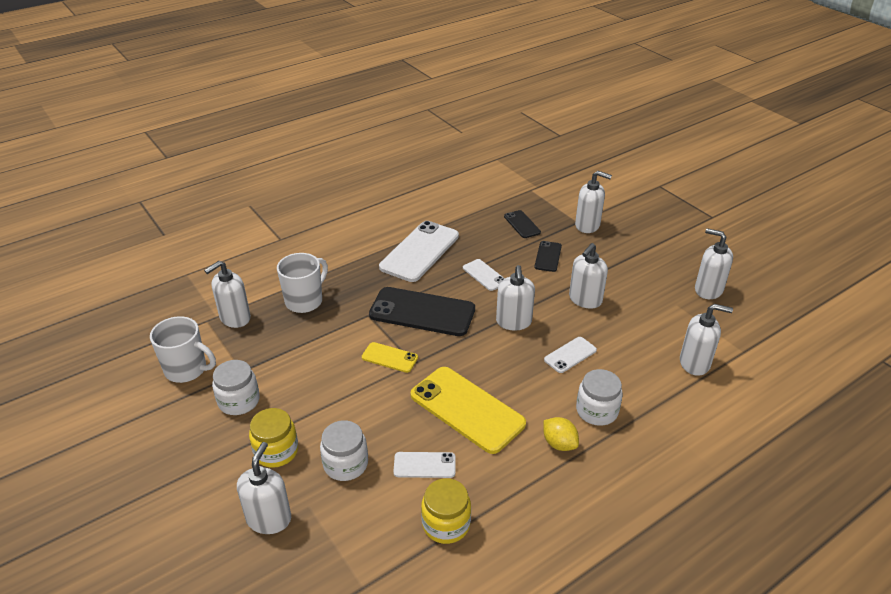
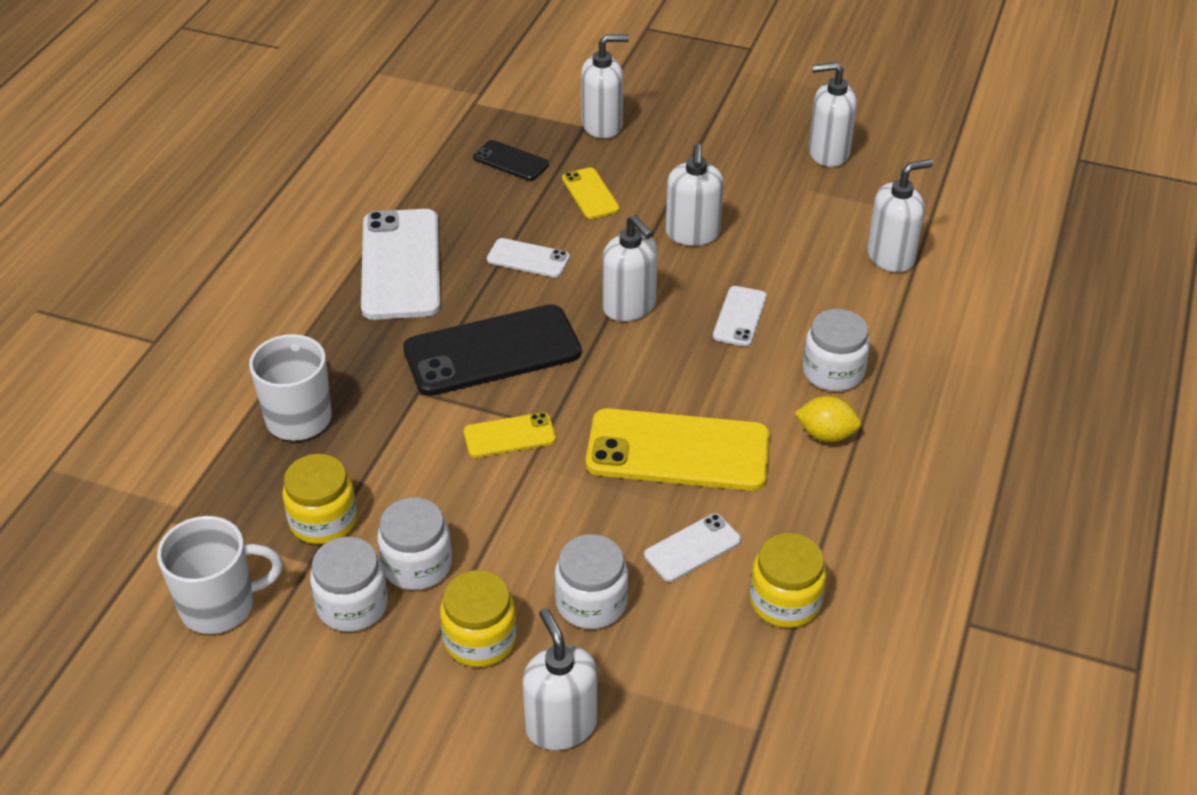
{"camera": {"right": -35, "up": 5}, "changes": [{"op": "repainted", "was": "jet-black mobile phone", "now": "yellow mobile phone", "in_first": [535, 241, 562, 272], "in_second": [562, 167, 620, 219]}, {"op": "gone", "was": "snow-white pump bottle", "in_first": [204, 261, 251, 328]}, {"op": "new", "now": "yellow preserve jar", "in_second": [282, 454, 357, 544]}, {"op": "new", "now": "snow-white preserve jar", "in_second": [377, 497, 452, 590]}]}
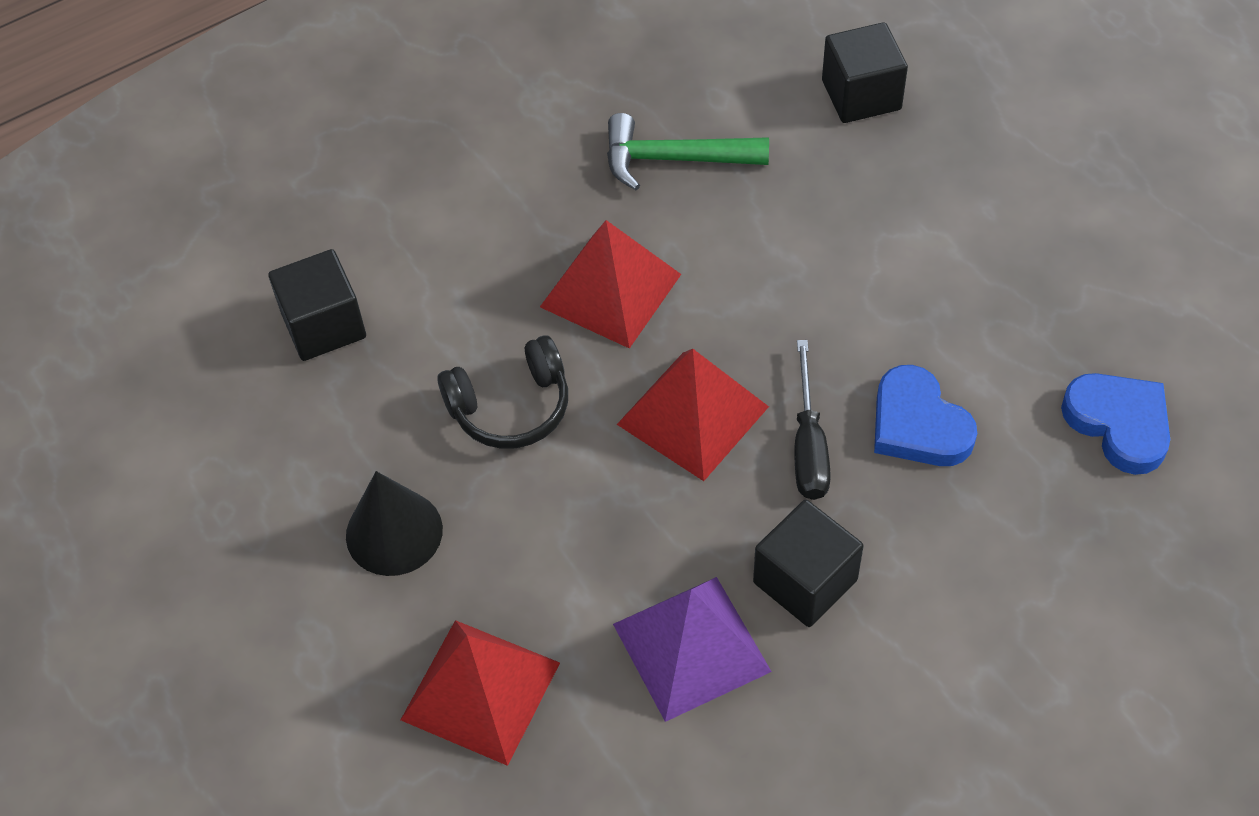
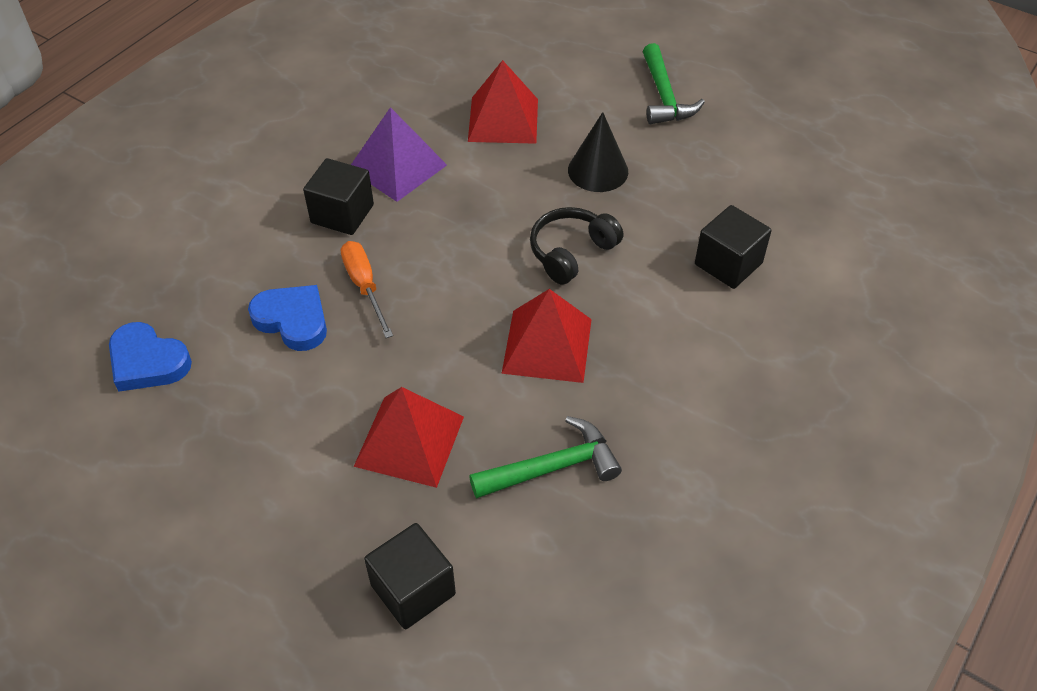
{"camera": {"right": 155, "up": -5}, "changes": [{"op": "repainted", "was": "jet-black flat screwdriver", "now": "orange flat screwdriver", "in_first": [794, 340, 831, 500], "in_second": [341, 241, 393, 338]}, {"op": "shifted", "was": "crimson pyramid", "in_first": [617, 349, 769, 481], "in_second": [354, 387, 464, 488]}, {"op": "new", "now": "emerald hammer", "in_second": [643, 43, 705, 124]}]}
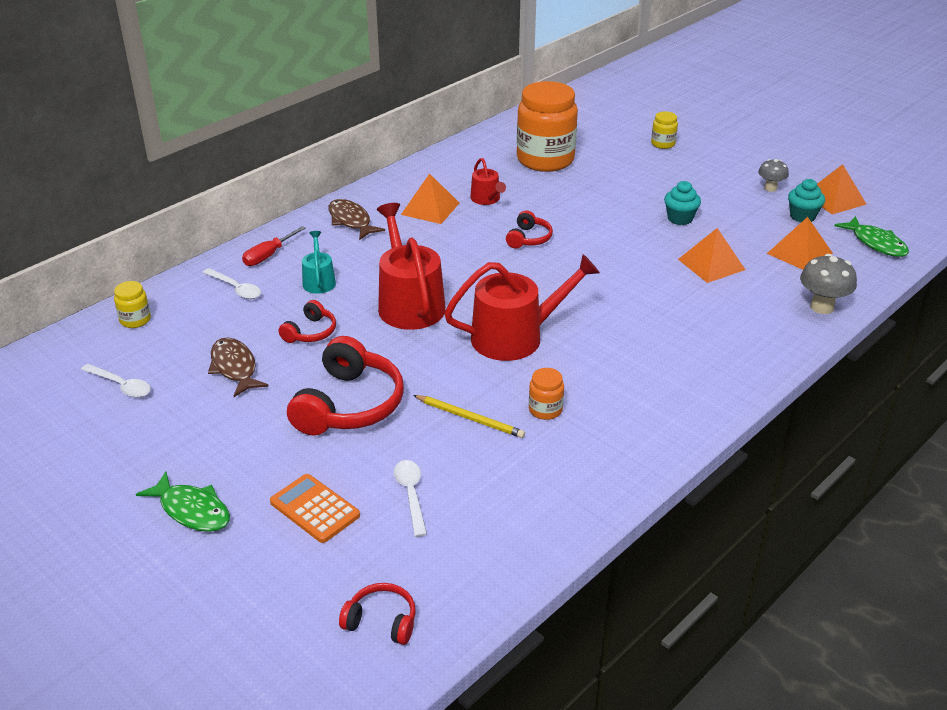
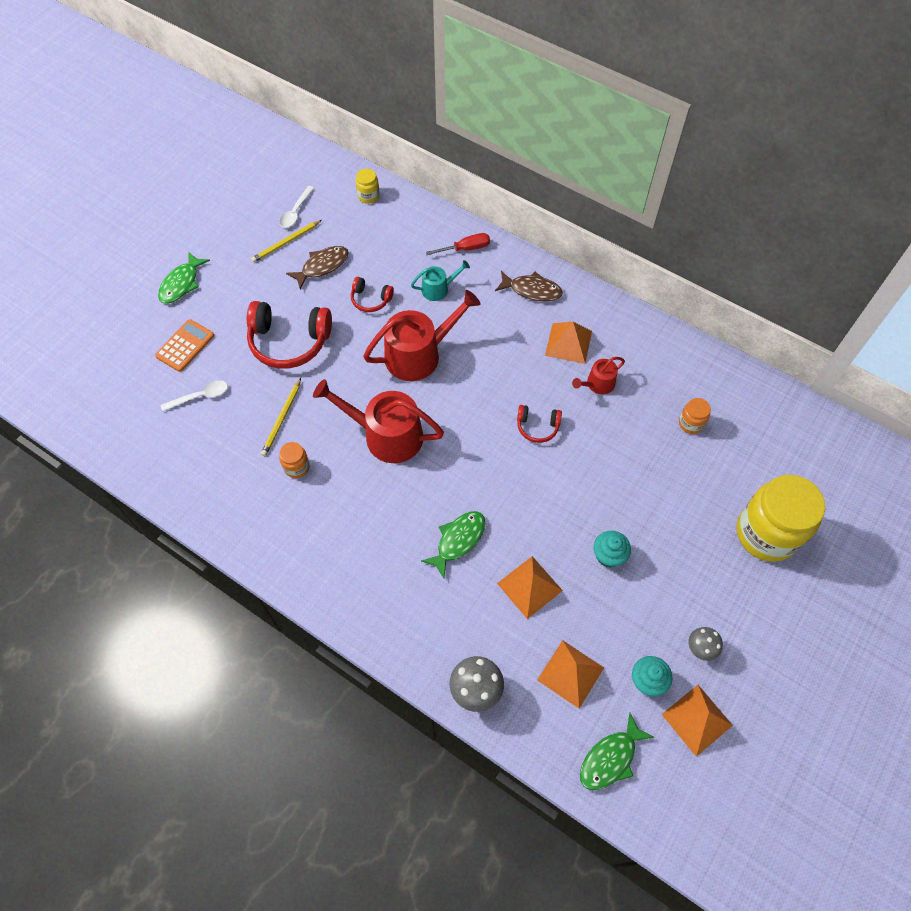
{"camera": {"right": 80, "up": 25}, "changes": [{"op": "scaled", "was": "orange preserve jar", "in_first": [517, 81, 578, 172], "in_second": [679, 398, 711, 434], "ratio": 0.43}, {"op": "scaled", "was": "yellow preserve jar", "in_first": [651, 111, 678, 149], "in_second": [737, 475, 825, 562], "ratio": 2.33}, {"op": "rotated", "was": "dark brown fish figure", "in_first": [328, 199, 385, 240], "in_second": [495, 271, 563, 301], "clockwise": 60}, {"op": "rotated", "was": "crimson flat screwdriver", "in_first": [242, 226, 306, 266], "in_second": [426, 233, 490, 255], "clockwise": 135}, {"op": "rotated", "was": "crimson watering can", "in_first": [444, 254, 600, 361], "in_second": [313, 379, 444, 463], "clockwise": 135}, {"op": "gone", "was": "snow-white teaspoon", "in_first": [202, 268, 261, 299]}, {"op": "gone", "was": "crimson headphones", "in_first": [339, 583, 416, 645]}, {"op": "new", "now": "yellow pencil", "in_second": [251, 220, 322, 263]}, {"op": "new", "now": "emerald fish figure", "in_second": [421, 511, 485, 578]}]}
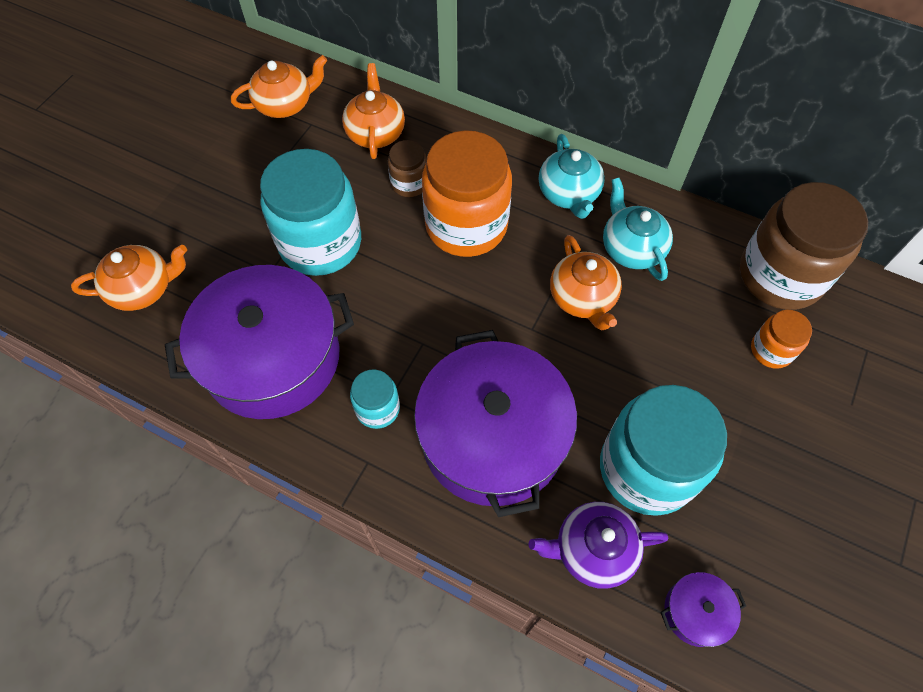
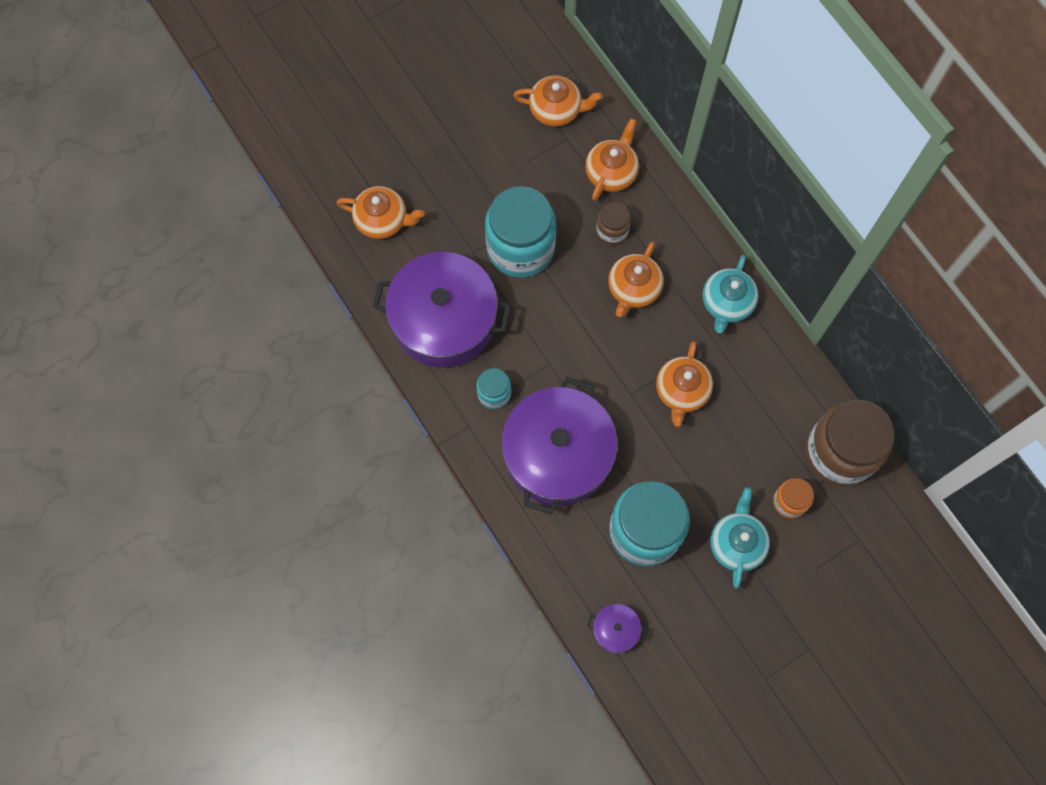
{"camera": {"right": 30, "up": 10}, "changes": [{"op": "swapped", "was": "orange preserve jar", "now": "orange tea pot", "in_first": [422, 130, 512, 257], "in_second": [608, 241, 664, 317]}, {"op": "shifted", "was": "teal tea pot", "in_first": [603, 178, 673, 281], "in_second": [710, 488, 770, 589]}, {"op": "gone", "was": "purple tea pot", "in_first": [528, 502, 669, 589]}]}
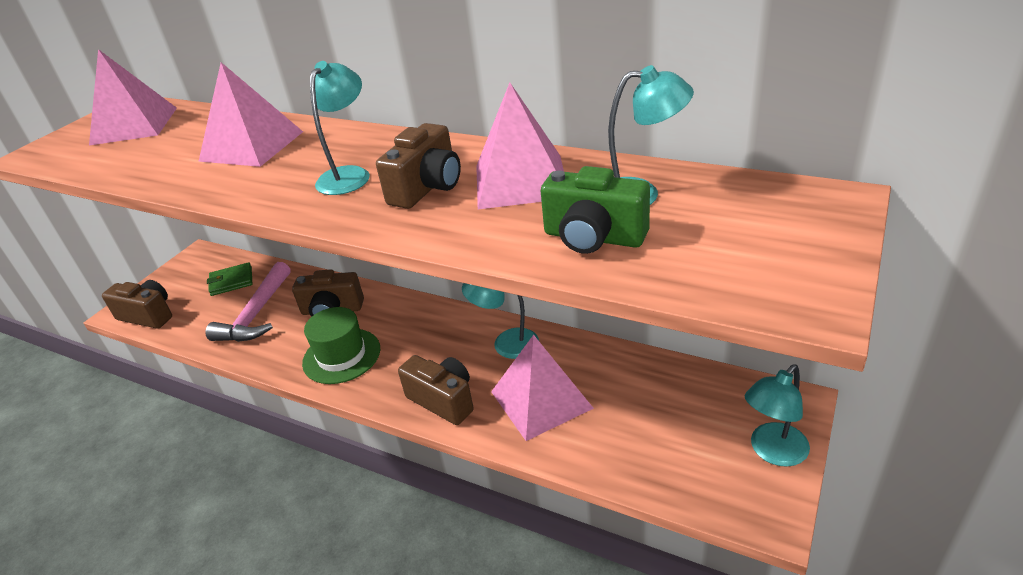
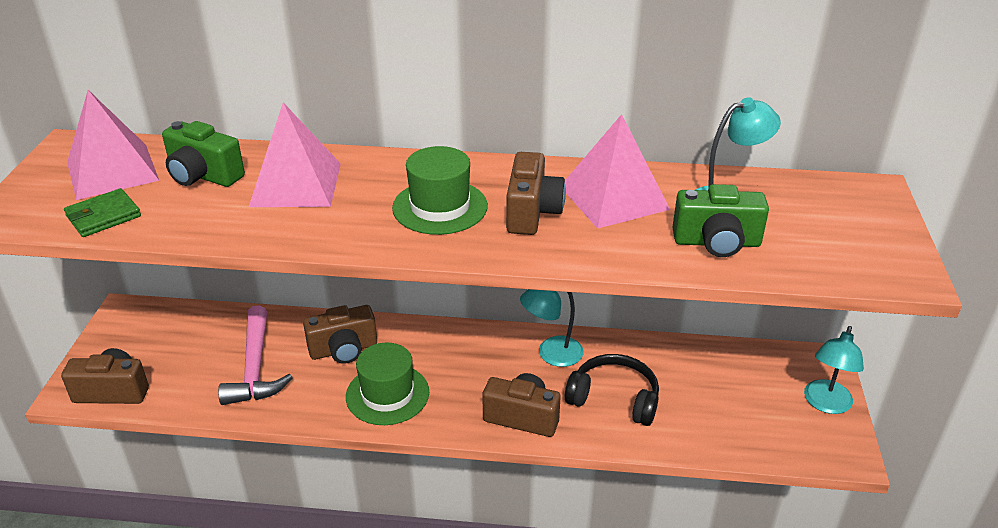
{"camera": {"right": -25, "up": 0}, "changes": [{"op": "swapped", "was": "teal reading lamp", "now": "emerald tall hat", "in_first": [310, 61, 370, 195], "in_second": [392, 146, 488, 235]}, {"op": "shifted", "was": "emerald billfold", "in_first": [207, 262, 252, 296], "in_second": [64, 188, 141, 237]}, {"op": "swapped", "was": "rose-pink pyramid", "now": "jet-black headphones", "in_first": [491, 335, 594, 441], "in_second": [565, 354, 659, 426]}, {"op": "new", "now": "emerald compact camera", "in_second": [162, 121, 245, 187]}]}
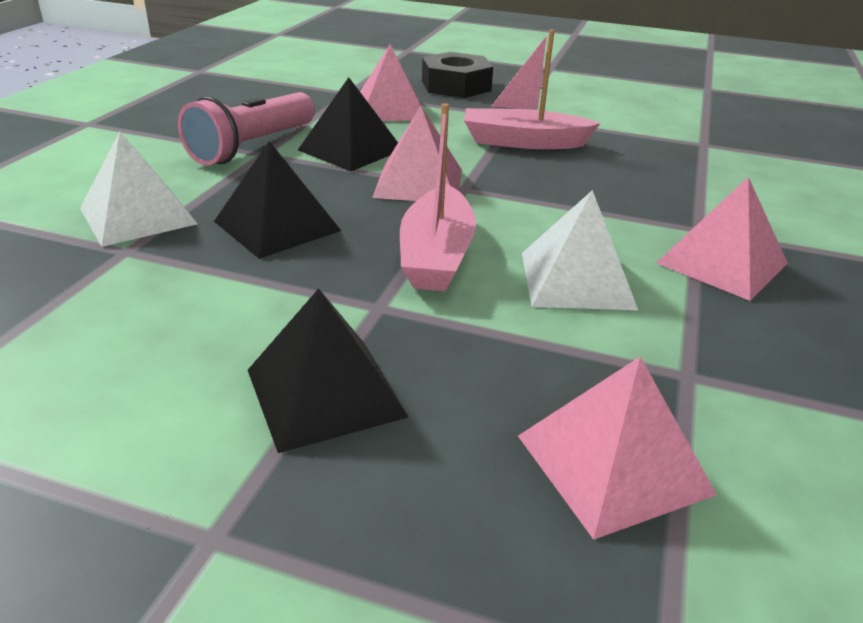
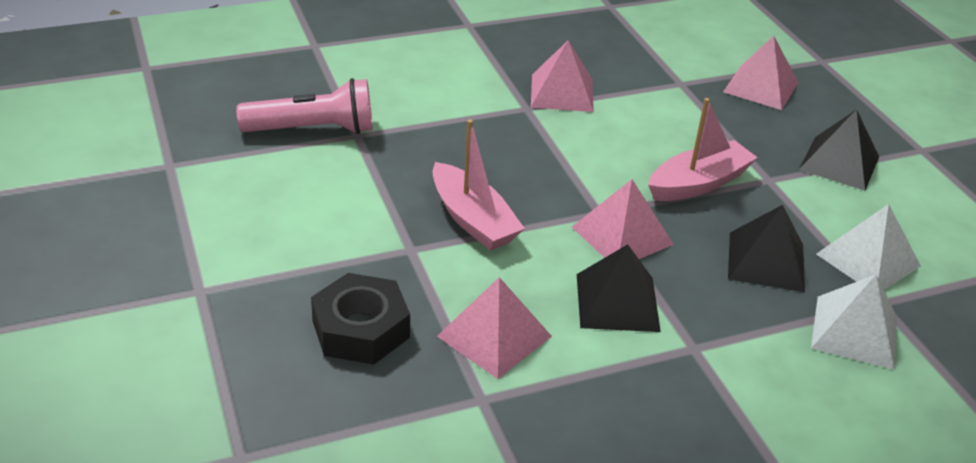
{"camera": {"right": -130, "up": 5}, "changes": [{"op": "shifted", "was": "rose-pink torch", "in_first": [178, 92, 315, 166], "in_second": [236, 78, 373, 134]}, {"op": "shifted", "was": "snow-white pyramid", "in_first": [522, 190, 638, 310], "in_second": [816, 204, 921, 290]}]}
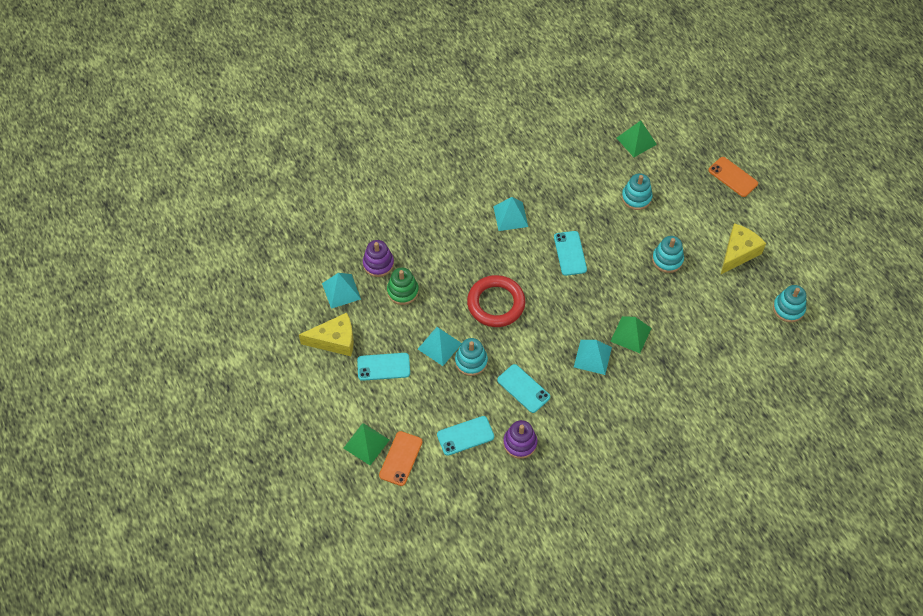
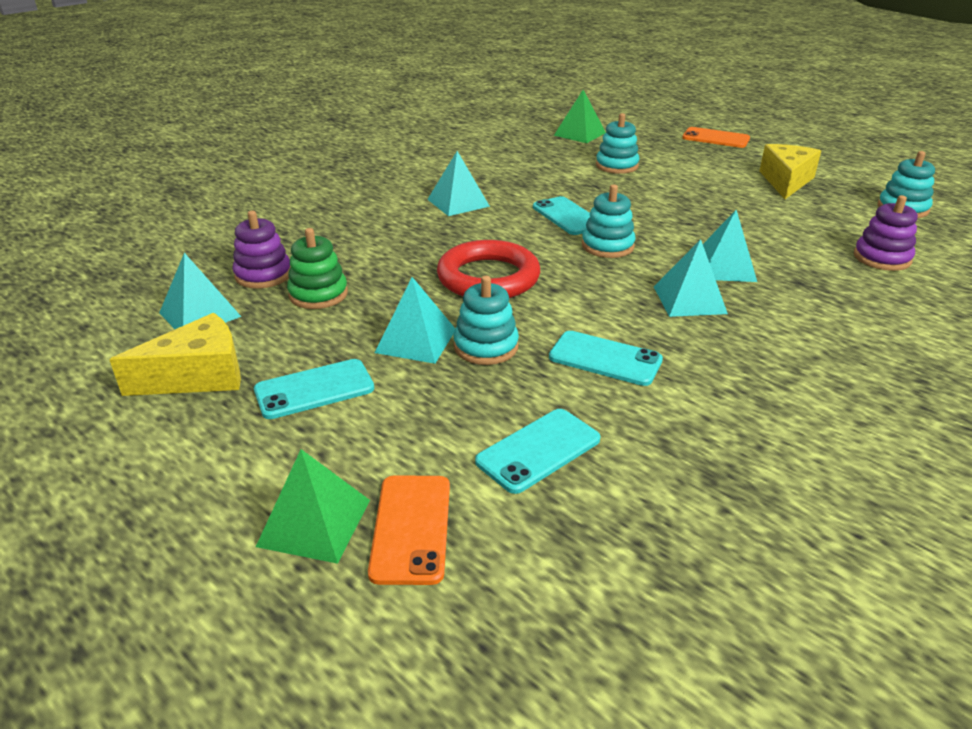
{"camera": {"right": -20, "up": -25}, "changes": [{"op": "shifted", "was": "teal stacking rings", "in_first": [652, 236, 684, 273], "in_second": [582, 185, 635, 258]}, {"op": "repainted", "was": "emerald pyramid", "now": "teal pyramid", "in_first": [610, 316, 651, 353], "in_second": [703, 210, 757, 282]}, {"op": "shifted", "was": "purple stacking rings", "in_first": [503, 420, 537, 459], "in_second": [854, 195, 918, 271]}]}
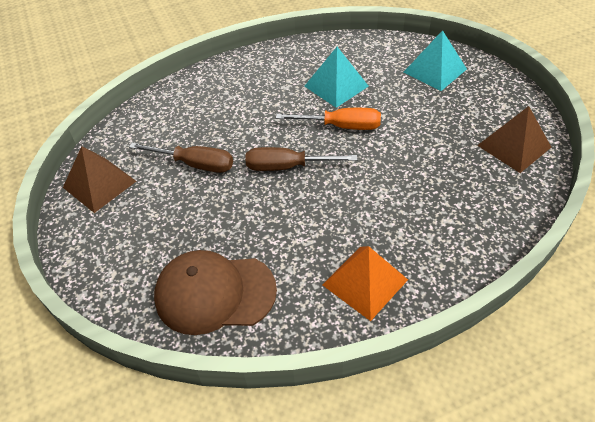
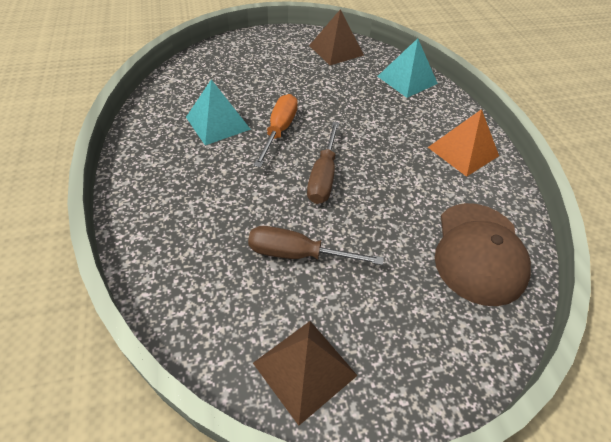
{"camera": {"right": -85, "up": 0}, "changes": [{"op": "shifted", "was": "teal pyramid", "in_first": [404, 30, 467, 91], "in_second": [377, 38, 438, 98]}, {"op": "rotated", "was": "dark brown flat screwdriver", "in_first": [129, 143, 233, 173], "in_second": [248, 226, 384, 265], "clockwise": -105}]}
